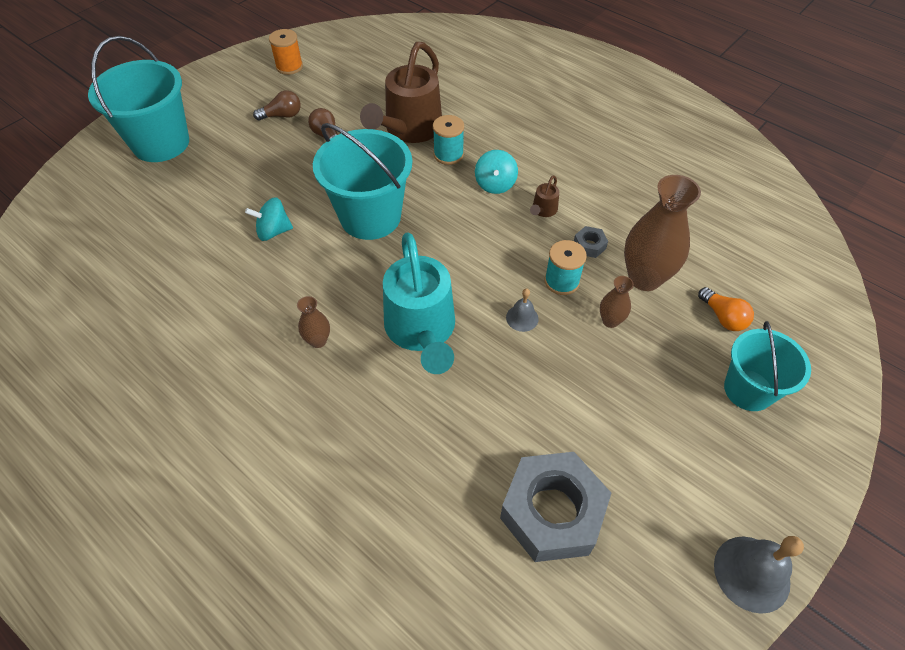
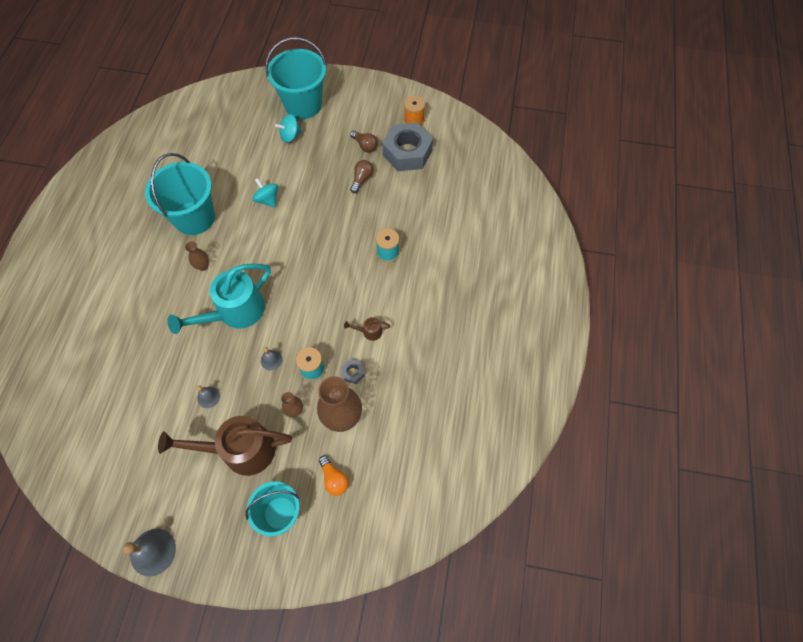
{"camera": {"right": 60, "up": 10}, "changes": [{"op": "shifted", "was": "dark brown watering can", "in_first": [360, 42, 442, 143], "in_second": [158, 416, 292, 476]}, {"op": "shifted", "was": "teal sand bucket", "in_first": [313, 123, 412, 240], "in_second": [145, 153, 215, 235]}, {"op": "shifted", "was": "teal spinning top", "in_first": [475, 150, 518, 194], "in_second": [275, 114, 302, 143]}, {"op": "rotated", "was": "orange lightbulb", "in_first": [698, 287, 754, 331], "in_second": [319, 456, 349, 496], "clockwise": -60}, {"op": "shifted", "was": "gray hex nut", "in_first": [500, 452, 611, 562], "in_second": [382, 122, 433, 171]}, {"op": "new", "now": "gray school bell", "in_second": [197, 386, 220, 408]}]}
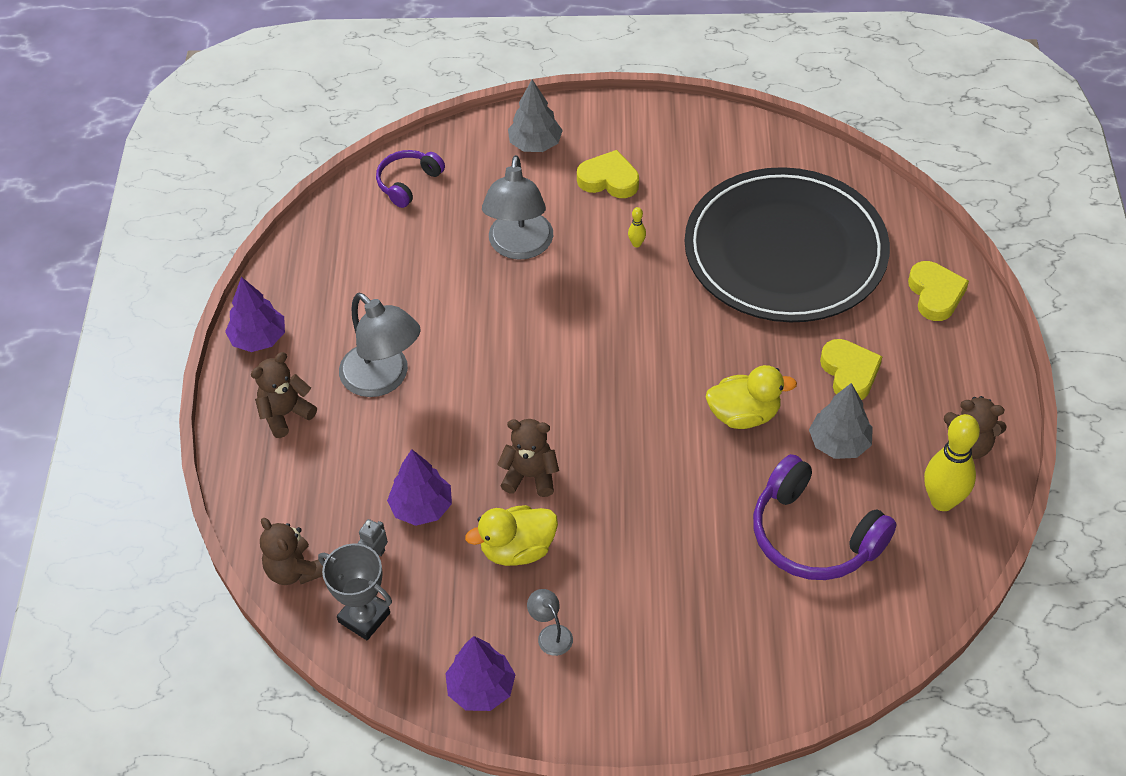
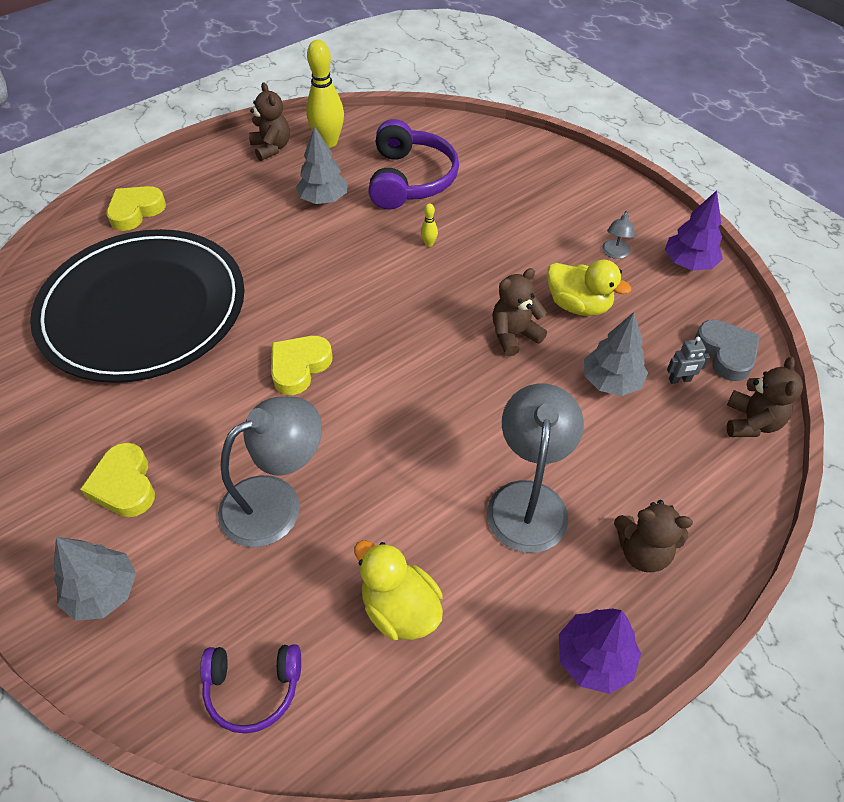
{"camera": {"right": -130, "up": 0}, "changes": [{"op": "shifted", "was": "yellow skittle", "in_first": [628, 207, 646, 247], "in_second": [421, 203, 438, 247]}, {"op": "shifted", "was": "yellow heart shape", "in_first": [820, 339, 883, 400], "in_second": [271, 336, 333, 395]}, {"op": "shifted", "was": "yellow toy duck", "in_first": [706, 365, 797, 429], "in_second": [354, 540, 443, 640]}, {"op": "rotated", "was": "dark brown stuffed bear", "in_first": [497, 419, 559, 497], "in_second": [492, 268, 547, 356], "clockwise": 90}, {"op": "repainted", "was": "purple tree", "now": "gray tree", "in_first": [387, 449, 452, 526], "in_second": [584, 312, 648, 396]}, {"op": "swapped", "was": "gray prize cup", "now": "gray heart shape", "in_first": [318, 543, 392, 640], "in_second": [695, 320, 760, 381]}]}
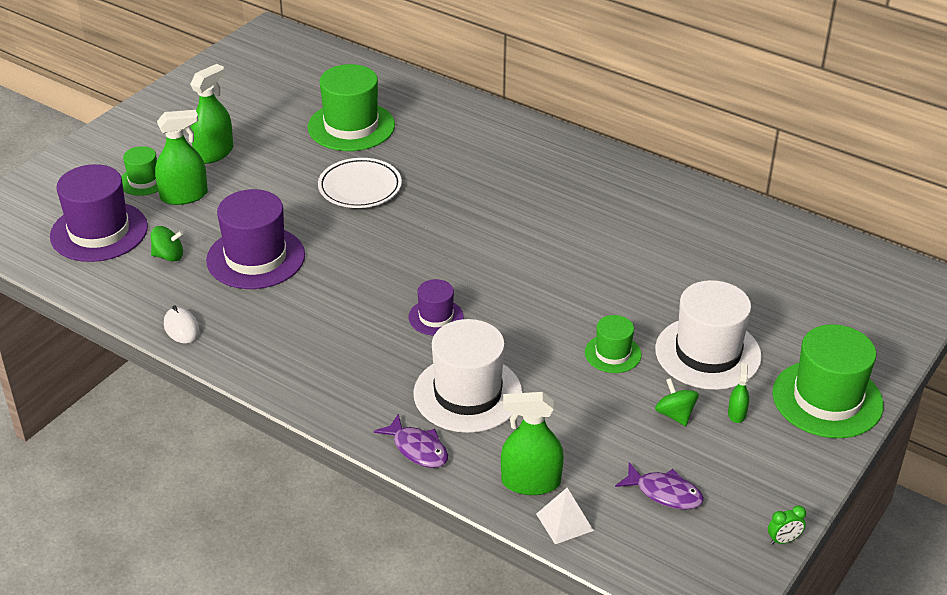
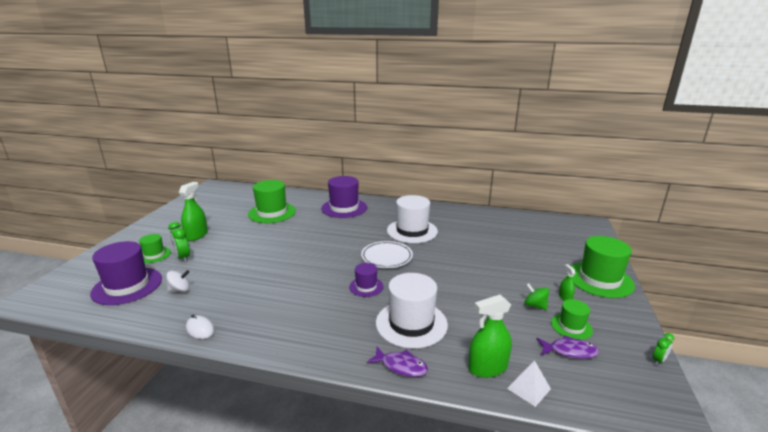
{"camera": {"right": -20, "up": -15}, "changes": [{"op": "swapped", "was": "emerald spray bottle", "now": "emerald bedside clock", "in_first": [155, 110, 208, 205], "in_second": [168, 222, 190, 262]}, {"op": "shifted", "was": "snow-white flat dish", "in_first": [318, 158, 402, 208], "in_second": [361, 241, 413, 268]}, {"op": "shifted", "was": "purple tall hat", "in_first": [206, 189, 305, 289], "in_second": [321, 176, 367, 218]}, {"op": "repainted", "was": "emerald spinning top", "now": "snow-white spinning top", "in_first": [151, 226, 183, 262], "in_second": [166, 270, 190, 292]}, {"op": "shifted", "was": "snow-white tall hat", "in_first": [655, 280, 762, 390], "in_second": [387, 195, 438, 243]}, {"op": "shifted", "was": "emerald tall hat", "in_first": [585, 315, 642, 373], "in_second": [551, 299, 593, 340]}]}
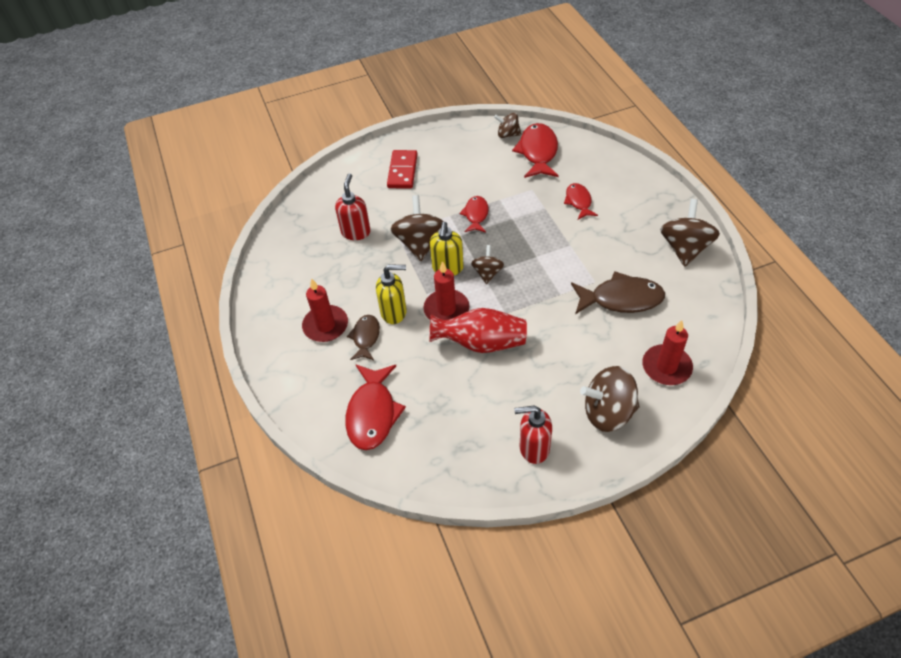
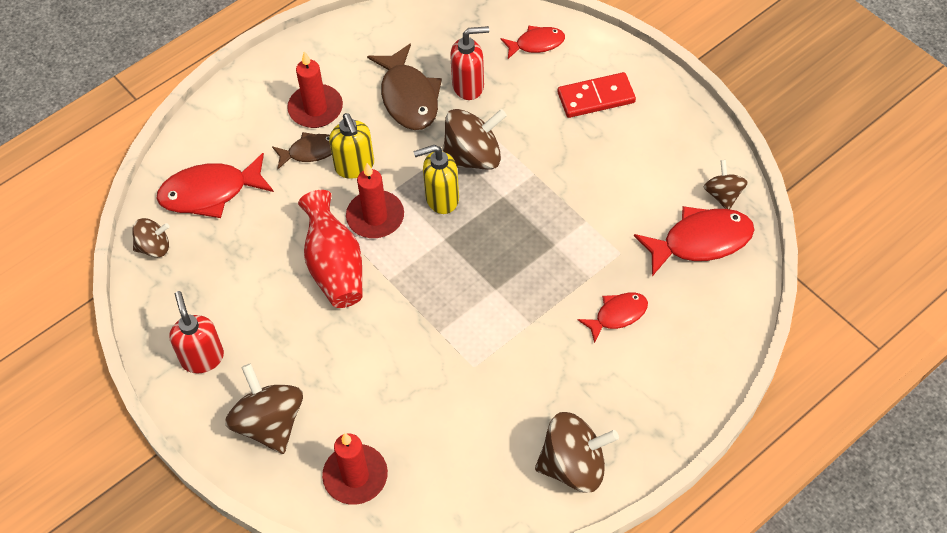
{"camera": {"right": 70, "up": 5}, "changes": [{"op": "shifted", "was": "crimson fish figure", "in_first": [459, 196, 489, 232], "in_second": [500, 25, 565, 59]}, {"op": "shifted", "was": "dark brown spinning top", "in_first": [471, 245, 504, 284], "in_second": [132, 218, 169, 257]}, {"op": "shifted", "was": "dark brown fish figure", "in_first": [571, 271, 665, 314], "in_second": [367, 43, 442, 130]}]}
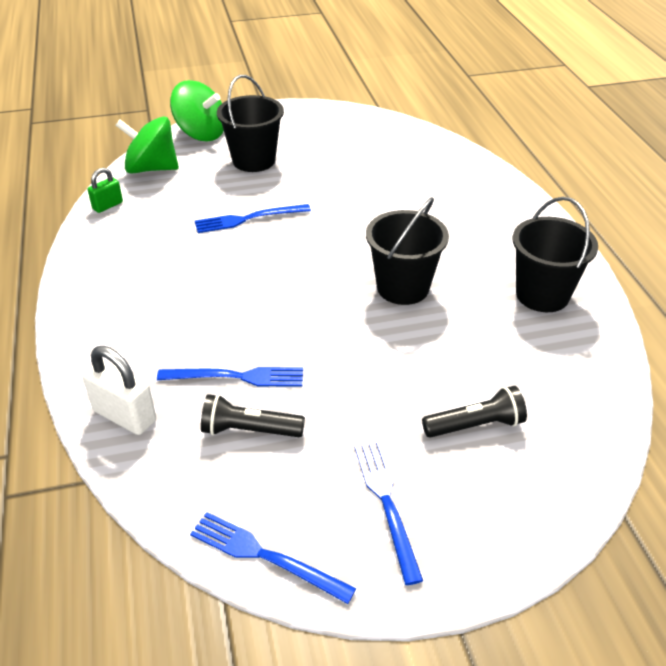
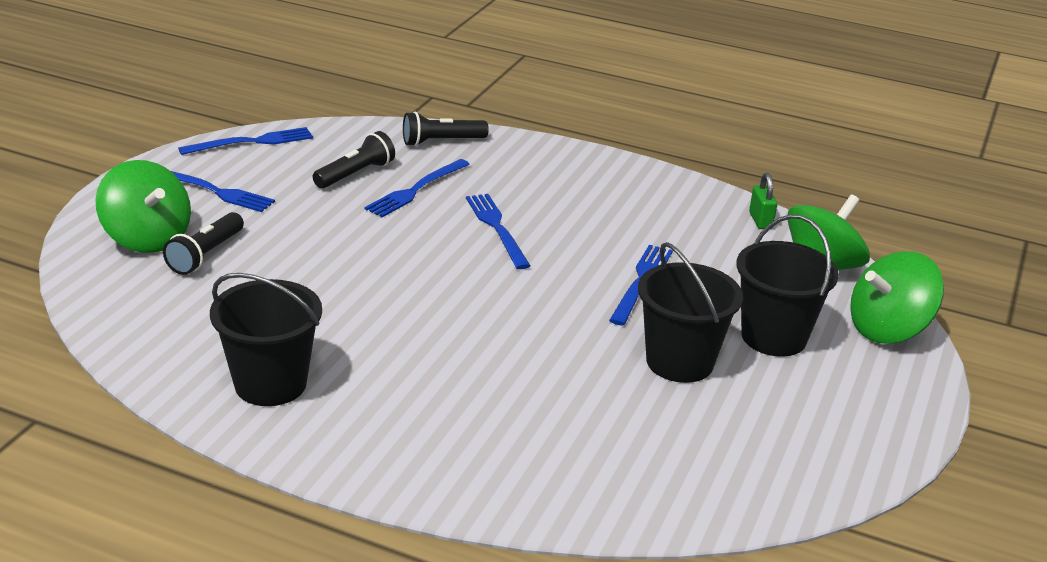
{"camera": {"right": 125, "up": -10}, "changes": [{"op": "shifted", "was": "jet-black sand bucket", "in_first": [366, 197, 449, 305], "in_second": [638, 242, 743, 383]}, {"op": "swapped", "was": "snow-white small lock", "now": "jet-black torch", "in_first": [83, 346, 156, 435], "in_second": [403, 112, 489, 146]}, {"op": "new", "now": "emerald spinning top", "in_second": [95, 160, 191, 253]}, {"op": "new", "now": "royal blue fork", "in_second": [466, 194, 531, 269]}]}
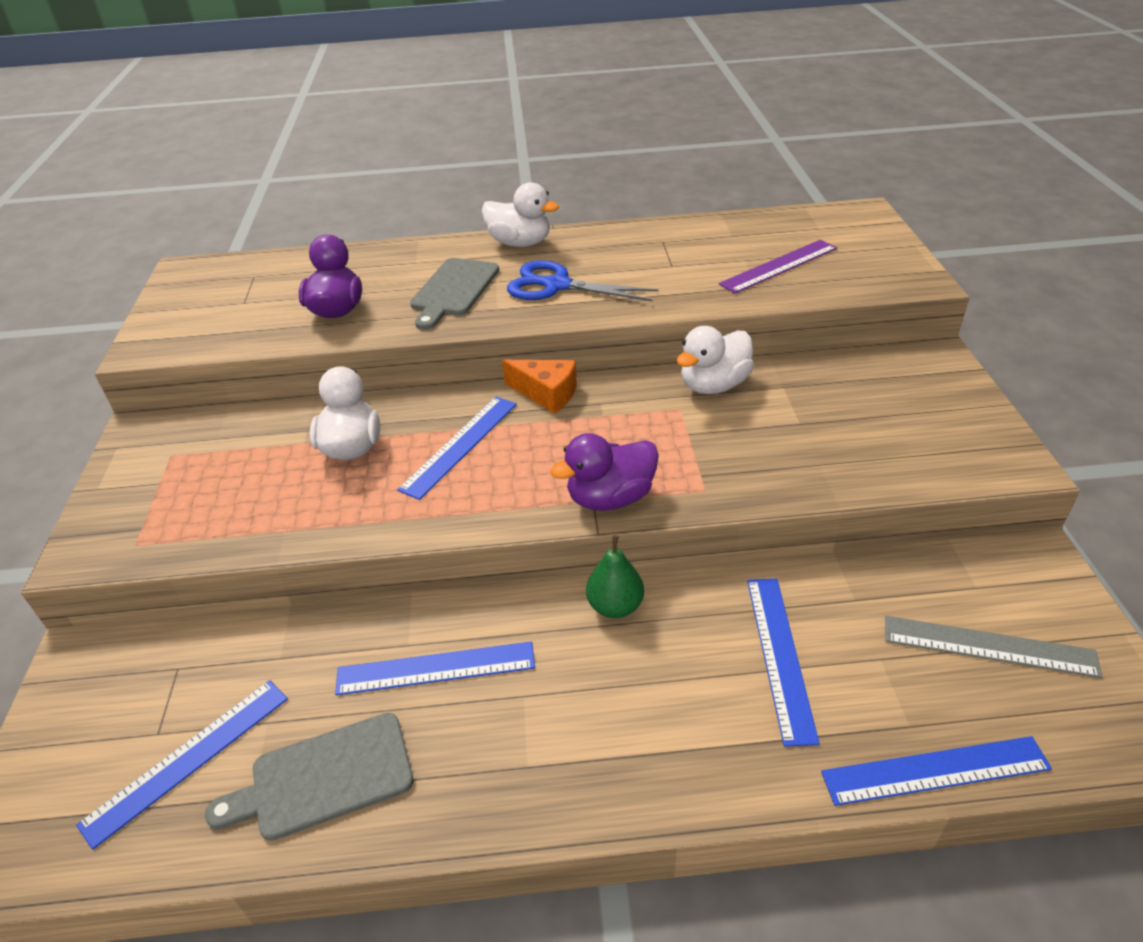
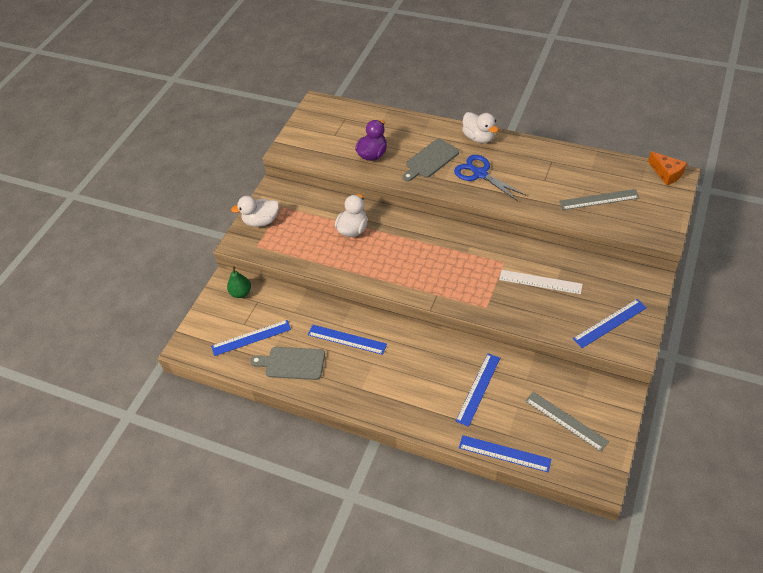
{"camera": {"right": 30, "up": 10}, "changes": [{"op": "repainted", "was": "purple ruler", "now": "gray ruler", "in_first": [719, 240, 837, 293], "in_second": [559, 189, 639, 210]}, {"op": "shifted", "was": "snow-white toy duck", "in_first": [676, 326, 754, 394], "in_second": [231, 196, 279, 227]}, {"op": "shifted", "was": "orange piece of cheese", "in_first": [502, 360, 577, 414], "in_second": [648, 151, 687, 185]}, {"op": "shifted", "was": "royal blue ruler", "in_first": [397, 397, 517, 500], "in_second": [573, 299, 647, 348]}, {"op": "gone", "was": "purple toy duck", "in_first": [551, 433, 659, 511]}, {"op": "shifted", "was": "emerald pear", "in_first": [586, 535, 644, 618], "in_second": [227, 266, 251, 298]}, {"op": "new", "now": "snow-white ruler", "in_second": [499, 270, 583, 294]}]}
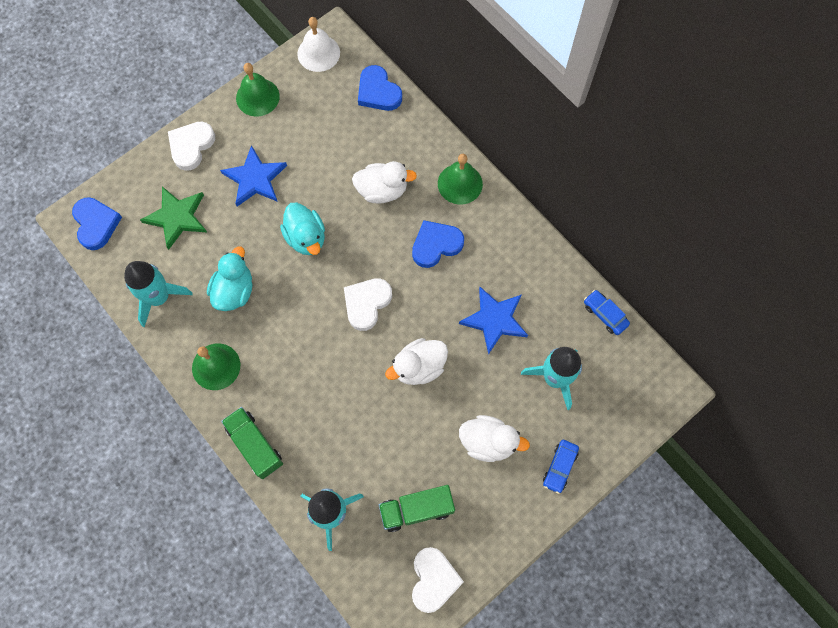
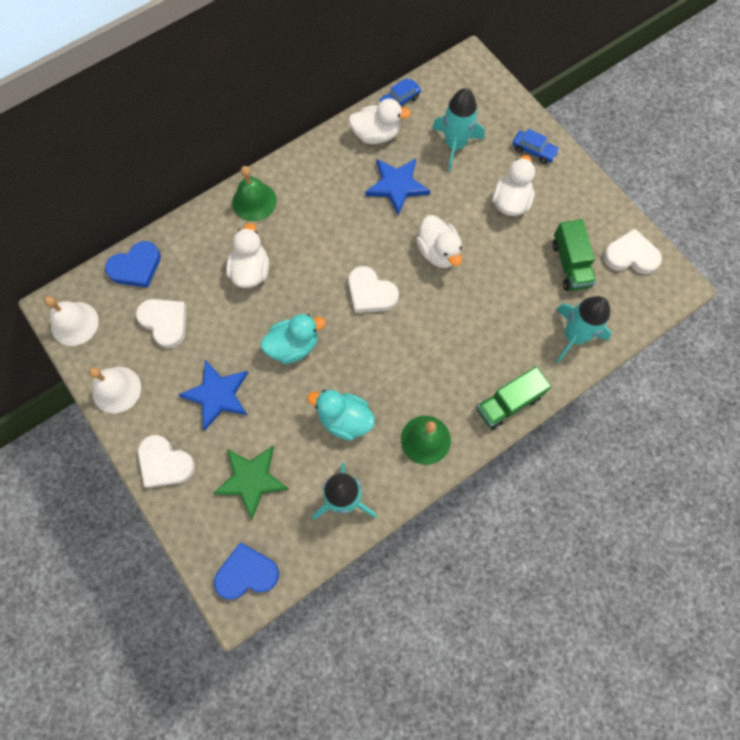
{"camera": {"right": -85, "up": 0}, "changes": [{"op": "repainted", "was": "emerald school bell", "now": "snow-white school bell", "in_first": [236, 63, 280, 116], "in_second": [89, 367, 141, 413]}, {"op": "gone", "was": "royal blue heart shape", "in_first": [412, 220, 464, 268]}, {"op": "new", "now": "snow-white toy duck", "in_second": [349, 99, 411, 144]}, {"op": "new", "now": "snow-white heart shape", "in_second": [136, 299, 186, 348]}]}
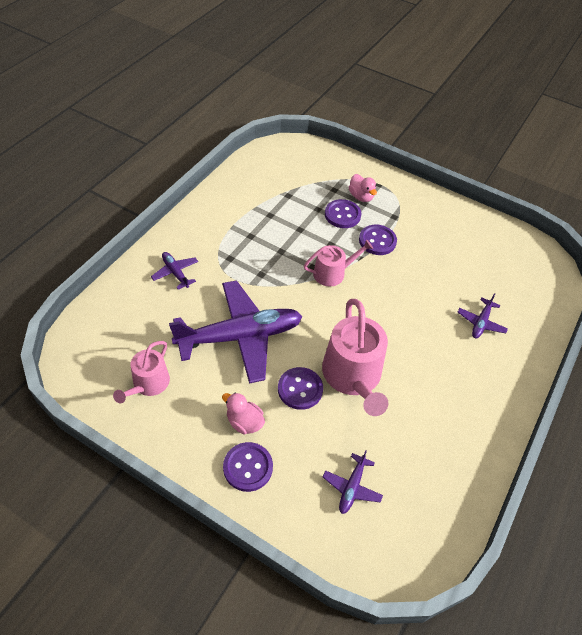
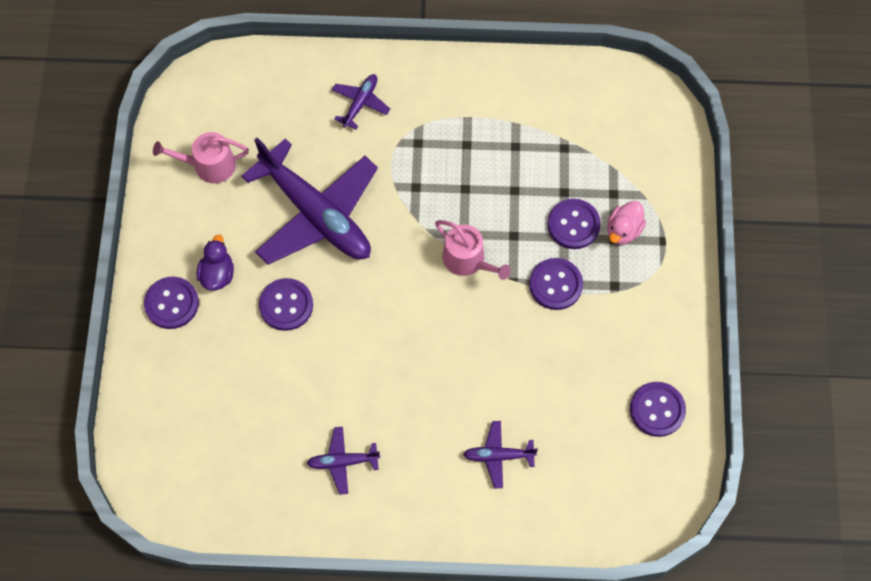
{"camera": {"right": 65, "up": 15}, "changes": [{"op": "gone", "was": "rose-pink watering can", "in_first": [322, 299, 388, 416]}, {"op": "repainted", "was": "rose-pink toy duck", "now": "purple toy duck", "in_first": [222, 393, 265, 434], "in_second": [196, 235, 234, 291]}, {"op": "shifted", "was": "purple plane", "in_first": [323, 450, 383, 514], "in_second": [306, 427, 380, 495]}, {"op": "new", "now": "purple sewing button", "in_second": [630, 382, 686, 437]}]}
